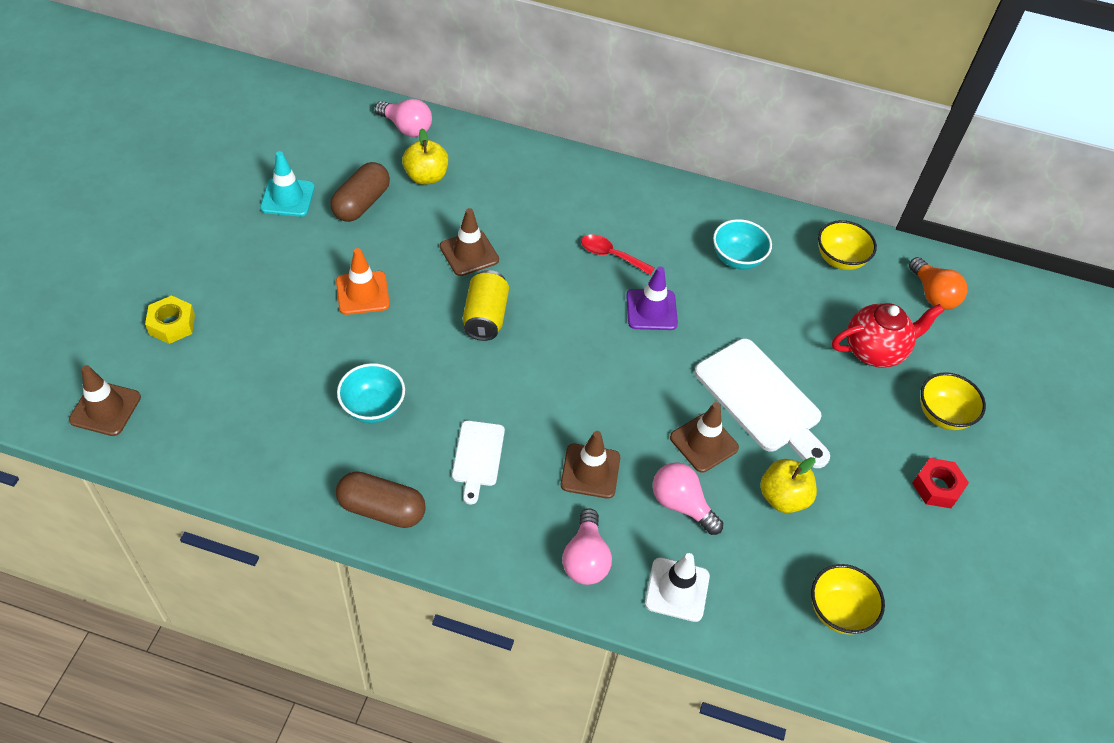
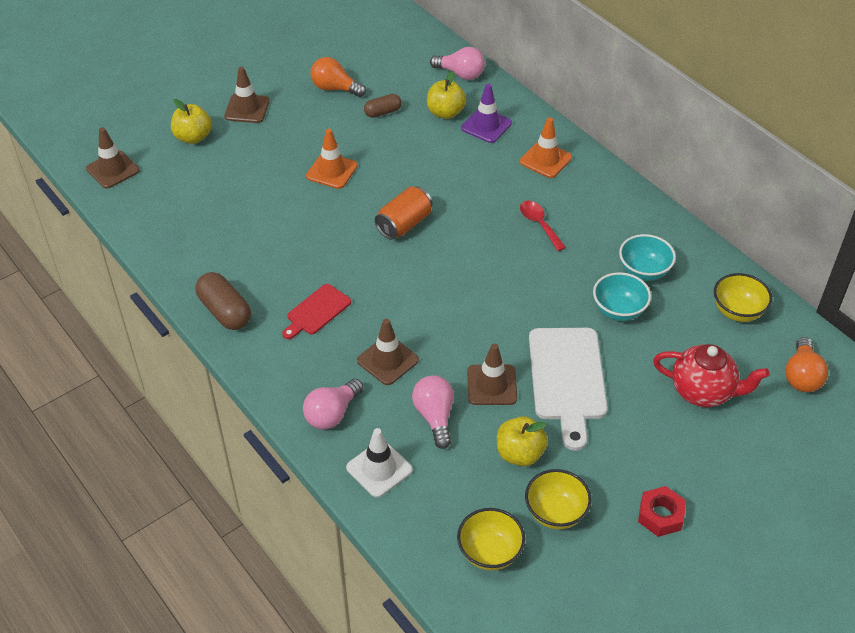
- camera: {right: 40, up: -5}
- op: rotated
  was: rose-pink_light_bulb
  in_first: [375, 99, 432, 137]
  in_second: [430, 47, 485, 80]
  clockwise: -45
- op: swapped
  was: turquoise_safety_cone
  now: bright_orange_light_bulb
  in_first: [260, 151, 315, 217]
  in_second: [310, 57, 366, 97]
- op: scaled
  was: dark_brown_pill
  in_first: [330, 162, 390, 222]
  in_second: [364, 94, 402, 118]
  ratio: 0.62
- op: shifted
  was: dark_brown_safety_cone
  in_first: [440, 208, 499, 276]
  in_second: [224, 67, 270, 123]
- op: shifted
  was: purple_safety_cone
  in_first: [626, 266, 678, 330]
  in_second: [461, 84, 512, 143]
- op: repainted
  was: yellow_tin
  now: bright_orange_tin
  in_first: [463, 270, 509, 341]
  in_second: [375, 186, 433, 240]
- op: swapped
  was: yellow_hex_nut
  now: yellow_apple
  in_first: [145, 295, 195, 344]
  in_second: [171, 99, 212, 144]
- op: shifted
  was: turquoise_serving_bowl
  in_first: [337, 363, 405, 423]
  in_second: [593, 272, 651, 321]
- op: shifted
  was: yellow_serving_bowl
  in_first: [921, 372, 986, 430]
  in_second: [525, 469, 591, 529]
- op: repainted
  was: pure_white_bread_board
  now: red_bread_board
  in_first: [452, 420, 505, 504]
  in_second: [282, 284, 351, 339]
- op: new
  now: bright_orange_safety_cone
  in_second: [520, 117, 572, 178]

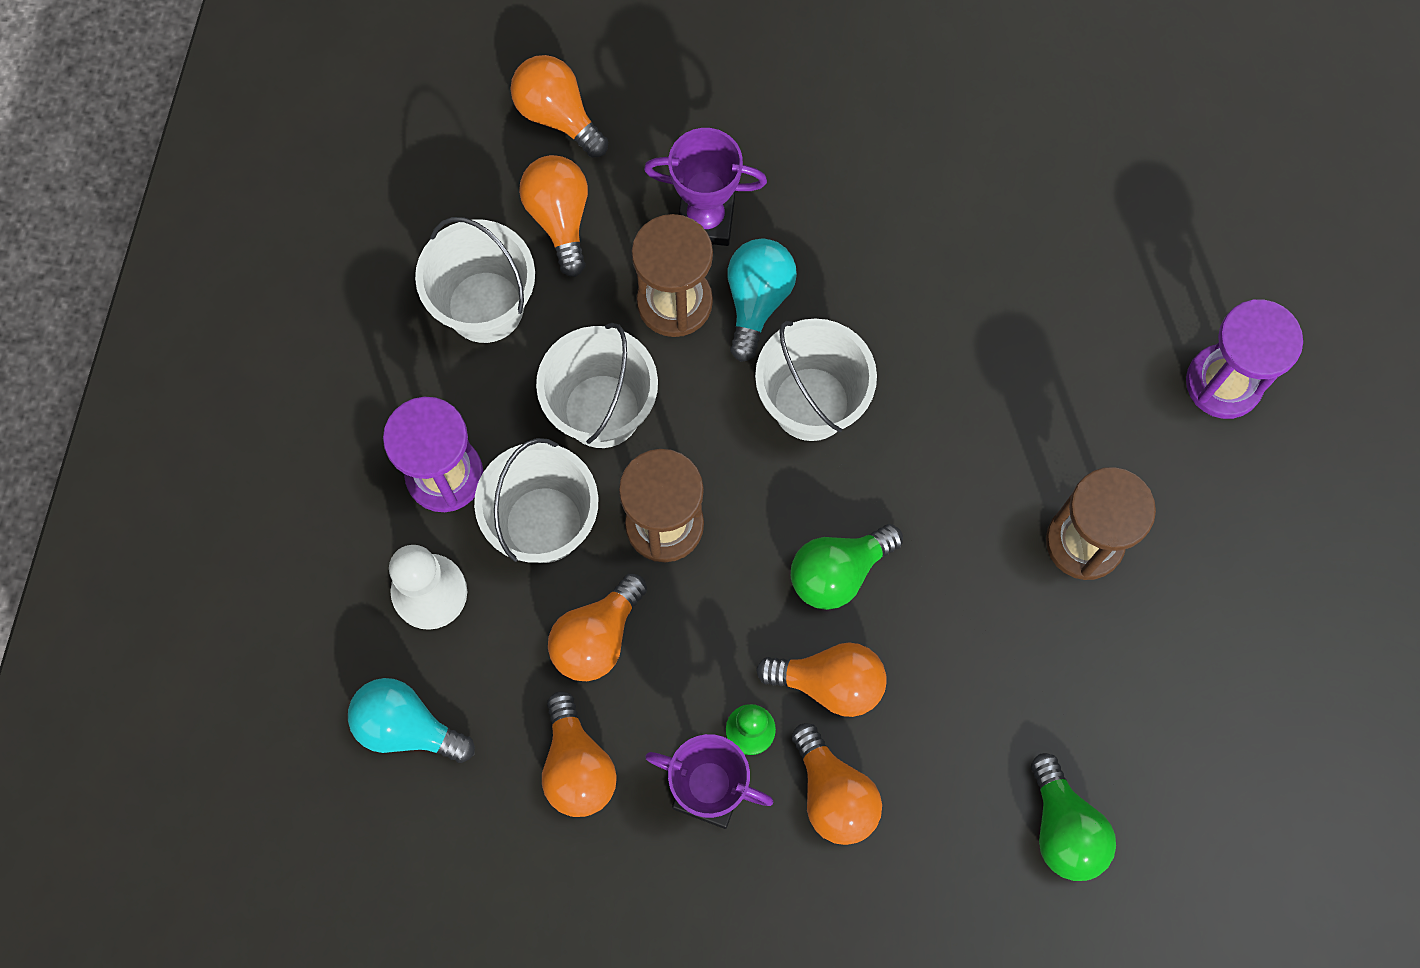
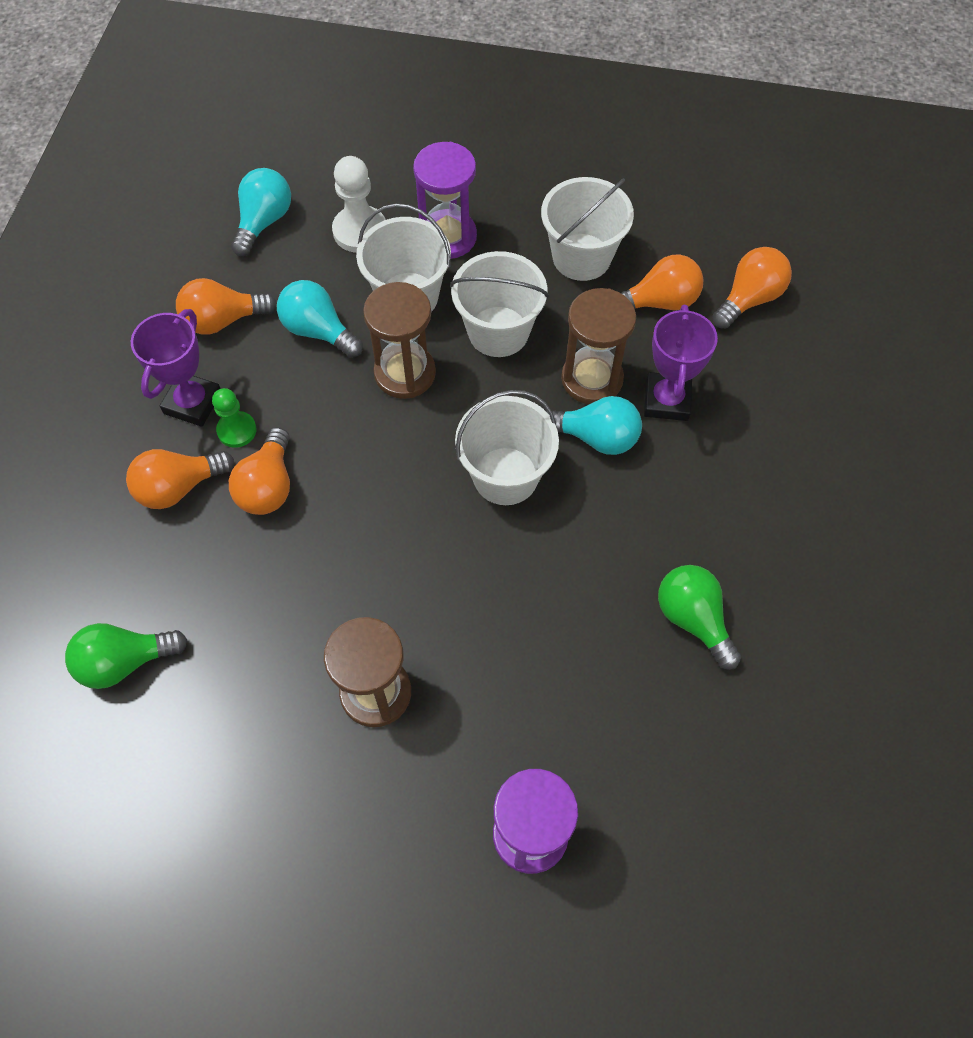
- camera: {right: 90, up: -10}
- op: shifted
  was: leaf-green_light_bulb
  in_first: [791, 524, 903, 610]
  in_second: [658, 565, 741, 670]
- op: repainted
  was: bright_orange_light_bulb
  now: turquoise_light_bulb
  in_first: [548, 574, 647, 681]
  in_second: [277, 280, 363, 358]

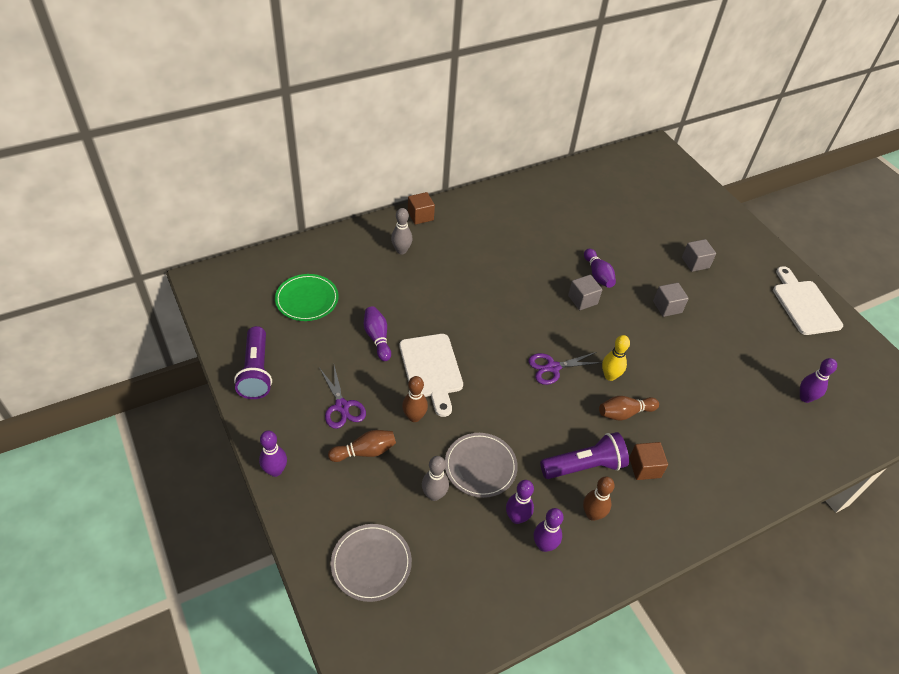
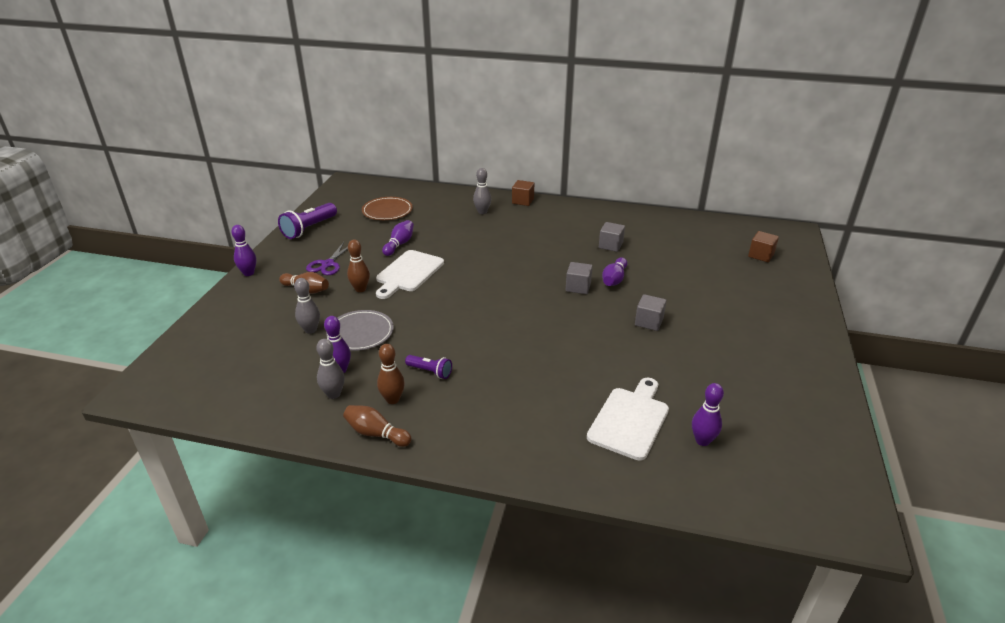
- camera: {right: 45, up: -15}
- op: shifted
  was: ash-grey_solid_cube
  in_first: [682, 239, 716, 272]
  in_second: [599, 222, 625, 252]
- op: shifted
  was: pure_white_bread_board
  in_first: [773, 266, 843, 335]
  in_second: [587, 378, 669, 461]
- op: repainted
  was: leaf-green_flat_dish
  now: dark_brown_flat_dish
  in_first: [275, 274, 339, 321]
  in_second: [362, 197, 413, 220]
- op: gone
  was: yellow_tenpin
  in_first: [602, 335, 630, 381]
- op: gone
  was: purple_shears
  in_first: [528, 352, 602, 385]
- op: shifted
  was: dark_brown_tenpin
  in_first: [599, 396, 659, 421]
  in_second: [343, 405, 412, 447]
- op: scaled
  was: purple_flashlight
  in_first: [540, 432, 629, 479]
  in_second: [405, 355, 452, 379]
  ratio: 0.57
- op: shifted
  was: dark_brown_solid_cube
  in_first: [629, 442, 668, 480]
  in_second: [748, 231, 779, 262]
- op: repainted
  was: purple_tenpin
  now: ash-grey_tenpin
  in_first: [534, 508, 564, 552]
  in_second: [316, 339, 345, 399]
- op: gone
  was: ash-grey_flat_dish
  in_first: [331, 524, 412, 602]

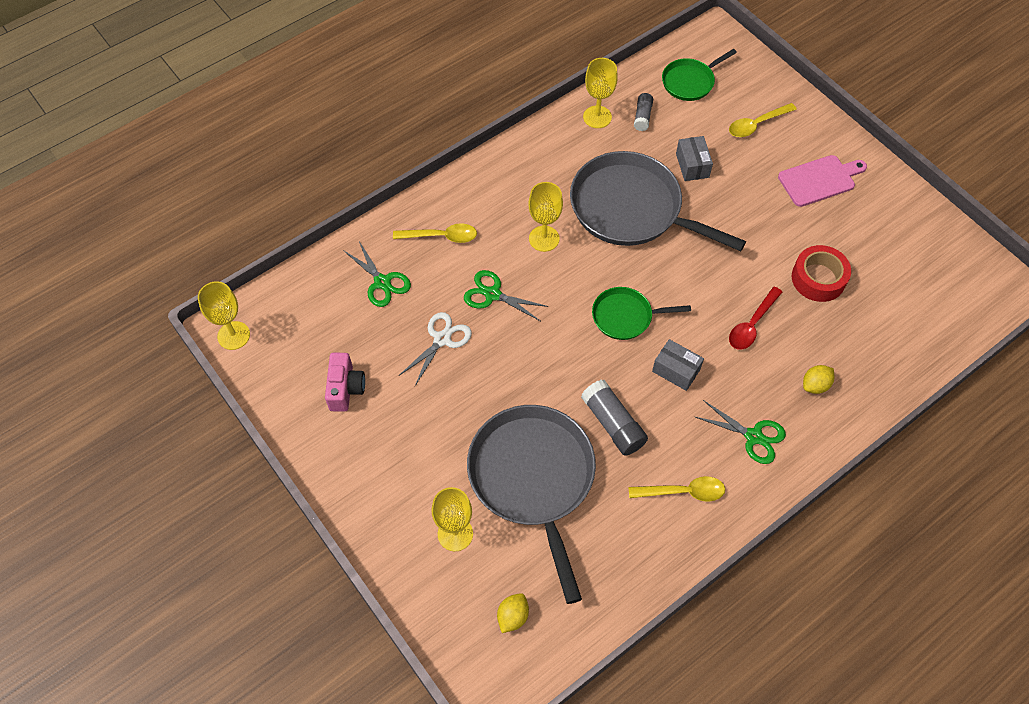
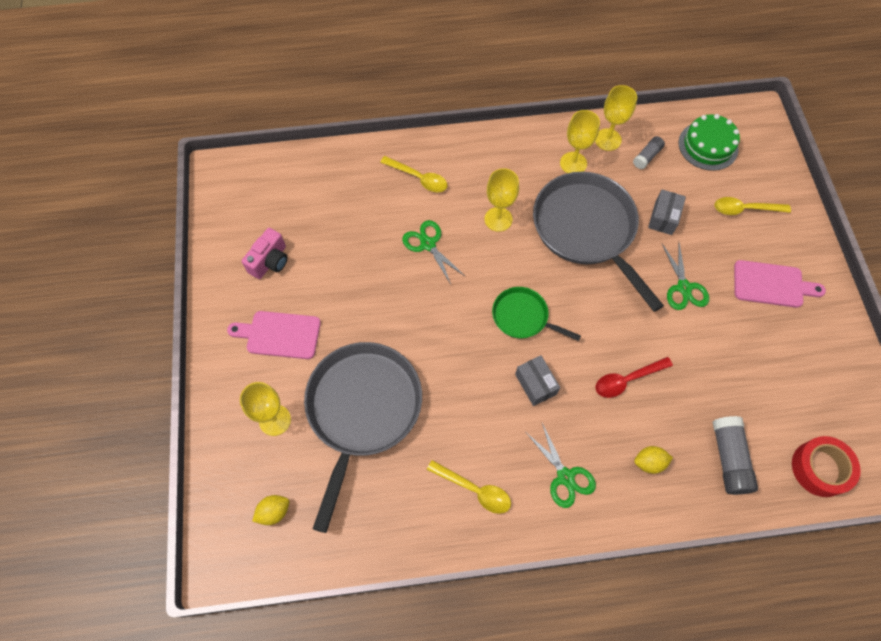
- camera: {right: 30, up: 5}
- op: swapped
  was: leaf-green_skillet
  now: leaf-green_gateau
  in_first: [662, 49, 737, 101]
  in_second: [678, 114, 740, 171]
- op: shifted
  was: leaf-green_shears
  in_first: [343, 241, 411, 307]
  in_second: [662, 243, 709, 310]
- op: shifted
  was: red_tape
  in_first: [792, 245, 851, 302]
  in_second: [792, 436, 861, 497]
- op: shifted
  was: yellow_wine_glass
  in_first: [198, 281, 250, 350]
  in_second: [560, 110, 600, 173]
- op: gone
  was: pure_white_shears
  in_first: [400, 312, 472, 386]
- op: shifted
  was: ash-grey_stick_of_glue
  in_first: [581, 379, 648, 456]
  in_second: [713, 416, 758, 495]
- op: new
  now: rose-pink_bread_board
  in_second: [227, 311, 321, 359]

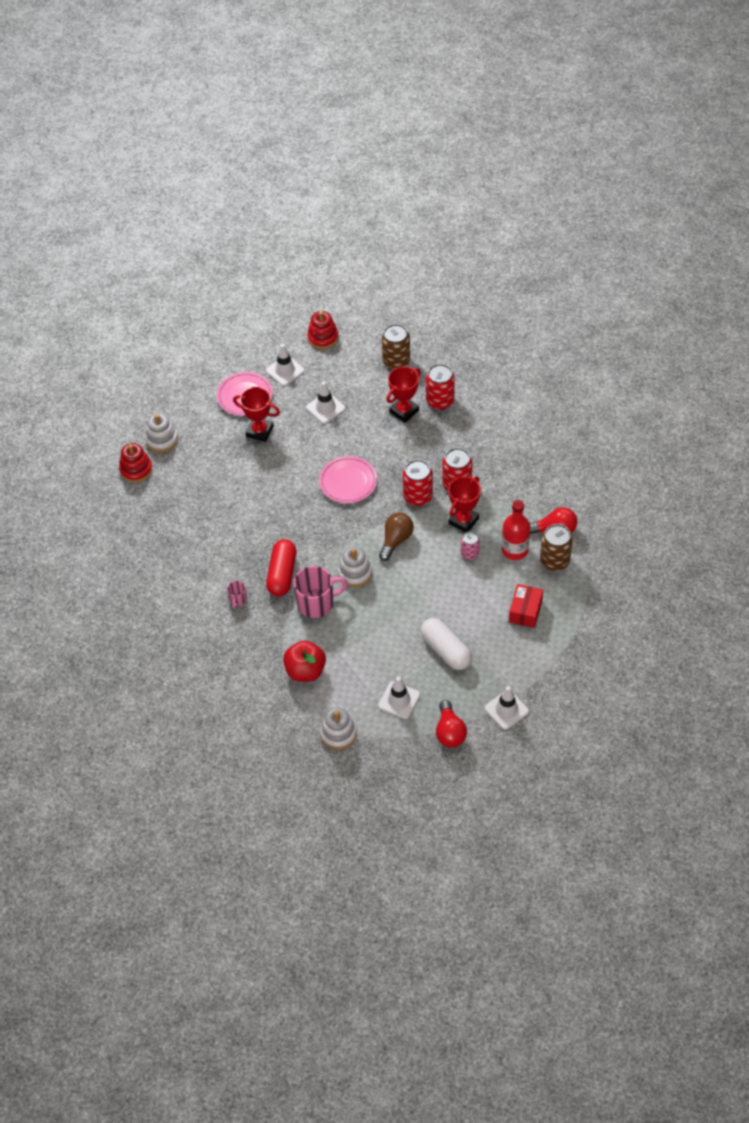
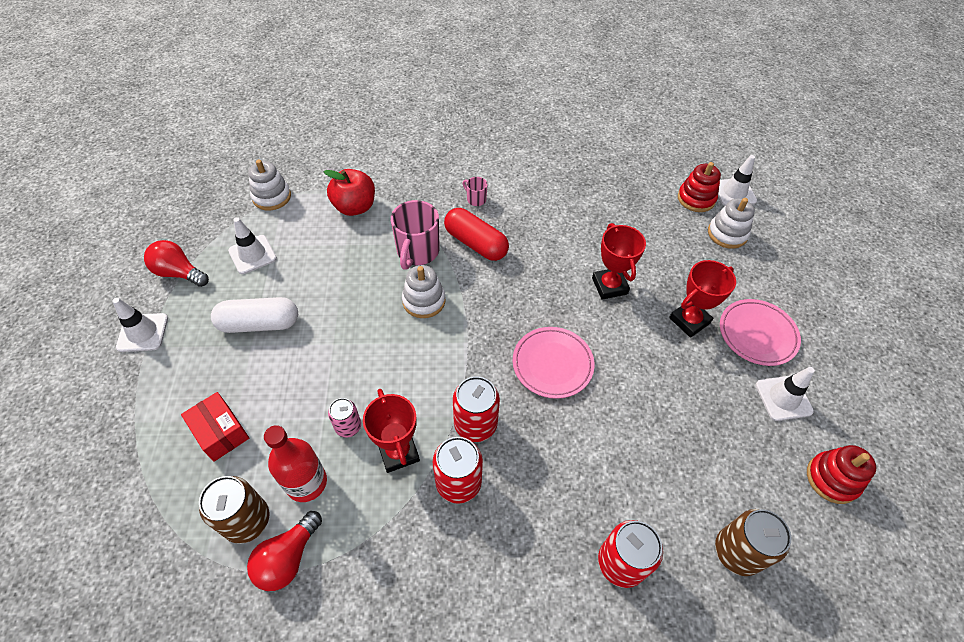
- camera: {right: 120, up: 0}
- op: shifted
  was: red_trophy
  in_first: [386, 366, 421, 423]
  in_second: [592, 223, 646, 300]
- op: shifted
  was: pure_white_safety_cone
  in_first: [306, 381, 345, 424]
  in_second: [718, 155, 757, 206]
- op: gone
  was: dark_brown_light_bulb
  in_first: [379, 512, 414, 561]

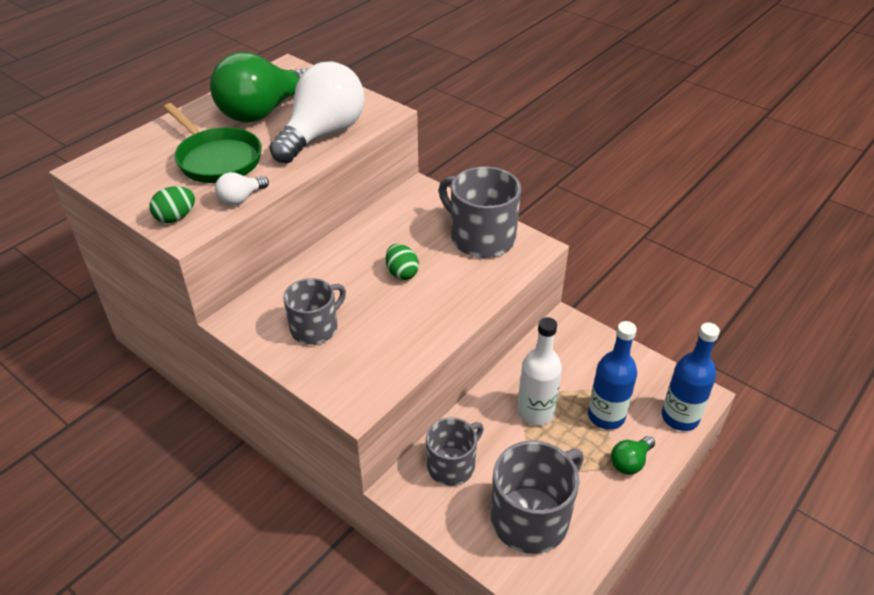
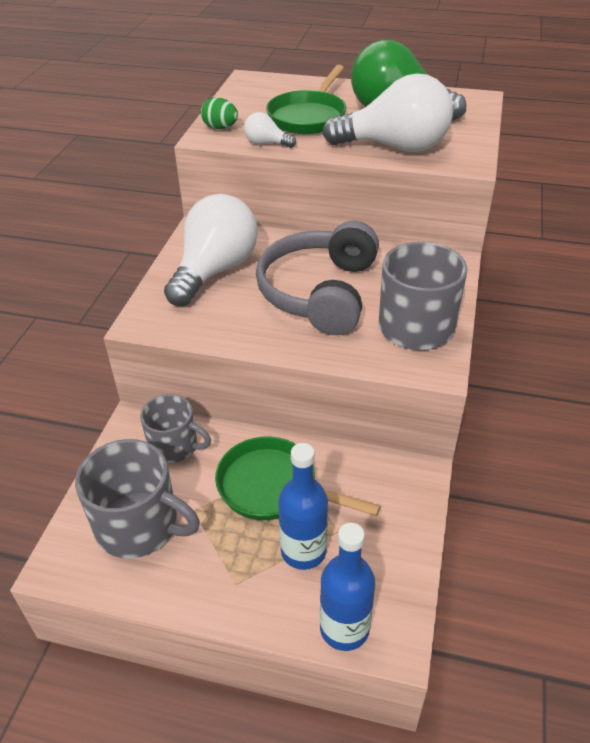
- camera: {right: 65, up: 0}
- op: swapped
  was: leaf-green_egg_shape
  now: ash-grey_over-ear_headphones
  in_first: [386, 244, 419, 280]
  in_second: [256, 221, 379, 335]
- op: swapped
  was: ash-grey_mug
  now: pure_white_light_bulb
  in_first: [283, 278, 346, 345]
  in_second: [164, 194, 258, 306]
- op: swapped
  was: pure_white_flask
  now: leaf-green_skillet
  in_first: [517, 317, 562, 426]
  in_second: [215, 437, 381, 520]
- op: gone
  was: leaf-green_light_bulb
  in_first: [611, 436, 655, 475]

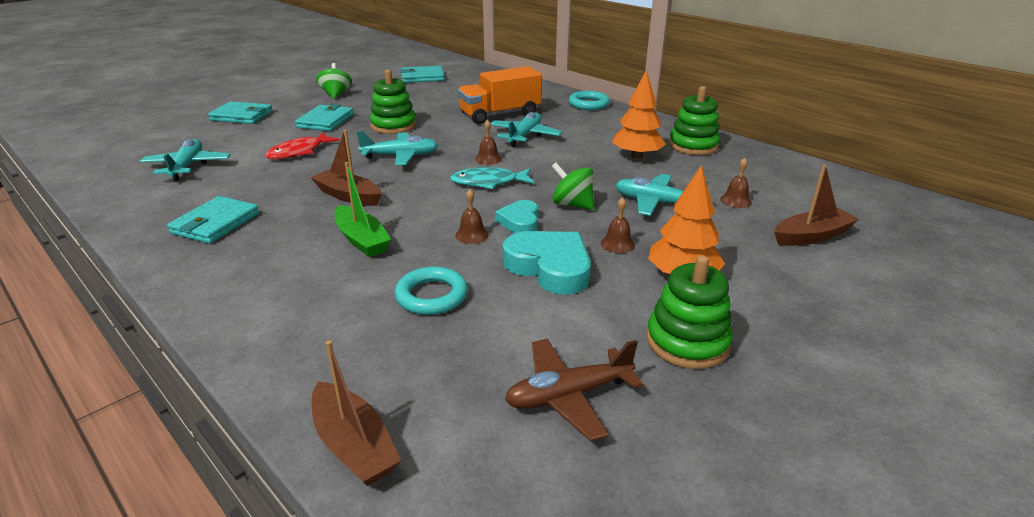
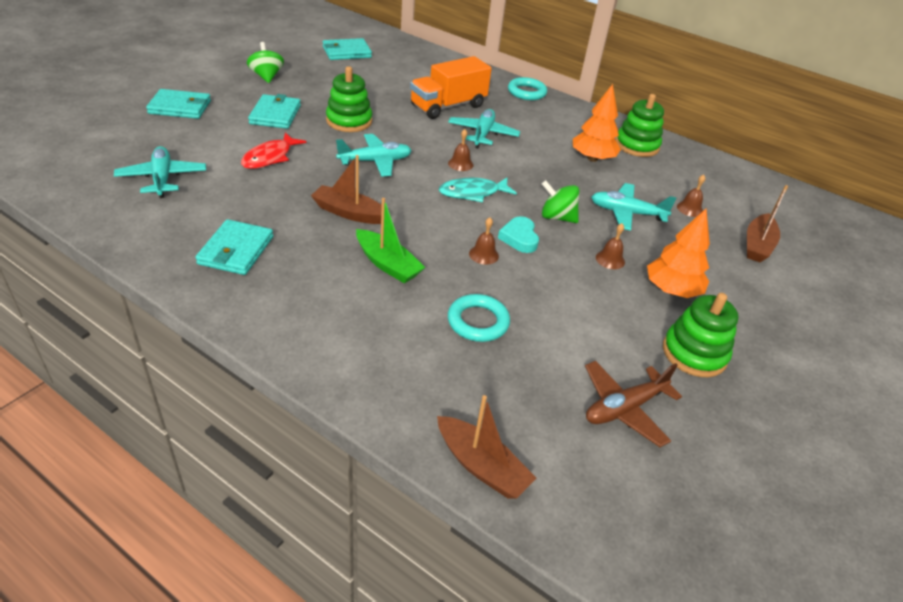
- camera: {right: -15, up: 10}
- op: rotated
  was: dark_brown_toy_boat
  in_first: [774, 164, 859, 246]
  in_second: [747, 185, 788, 262]
  clockwise: 150
- op: gone
  was: turquoise_heart_shape
  in_first: [503, 231, 591, 295]

